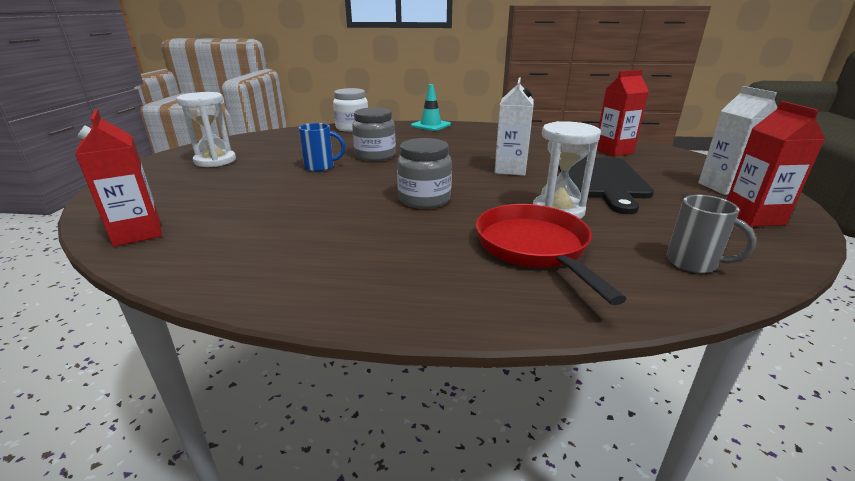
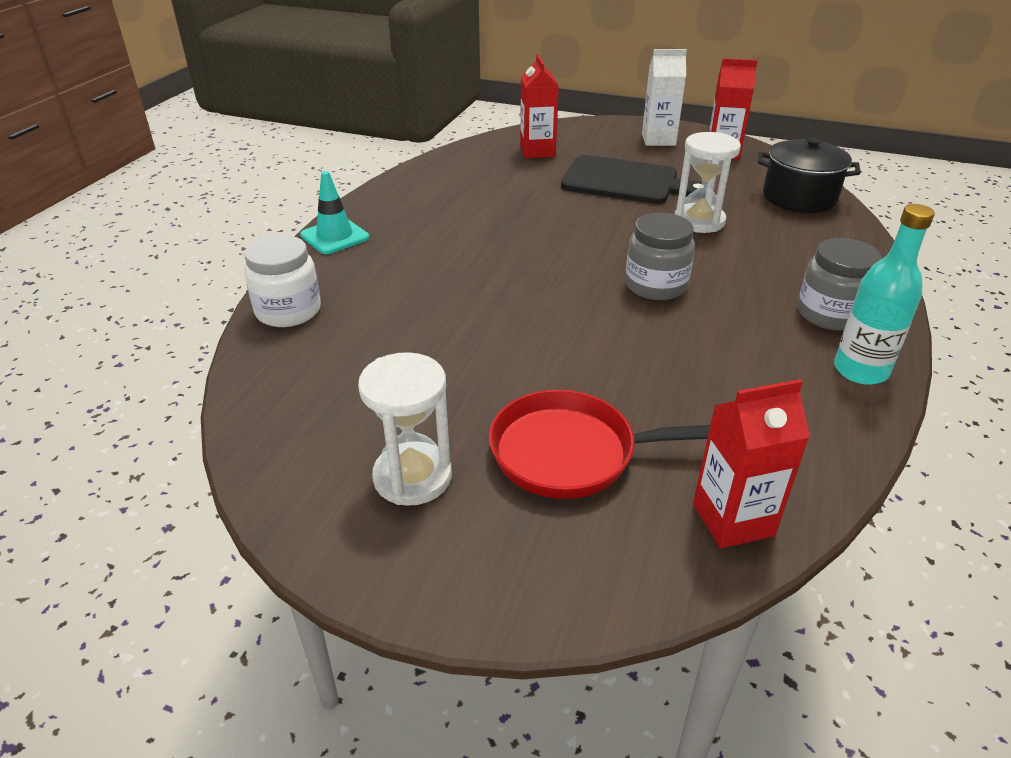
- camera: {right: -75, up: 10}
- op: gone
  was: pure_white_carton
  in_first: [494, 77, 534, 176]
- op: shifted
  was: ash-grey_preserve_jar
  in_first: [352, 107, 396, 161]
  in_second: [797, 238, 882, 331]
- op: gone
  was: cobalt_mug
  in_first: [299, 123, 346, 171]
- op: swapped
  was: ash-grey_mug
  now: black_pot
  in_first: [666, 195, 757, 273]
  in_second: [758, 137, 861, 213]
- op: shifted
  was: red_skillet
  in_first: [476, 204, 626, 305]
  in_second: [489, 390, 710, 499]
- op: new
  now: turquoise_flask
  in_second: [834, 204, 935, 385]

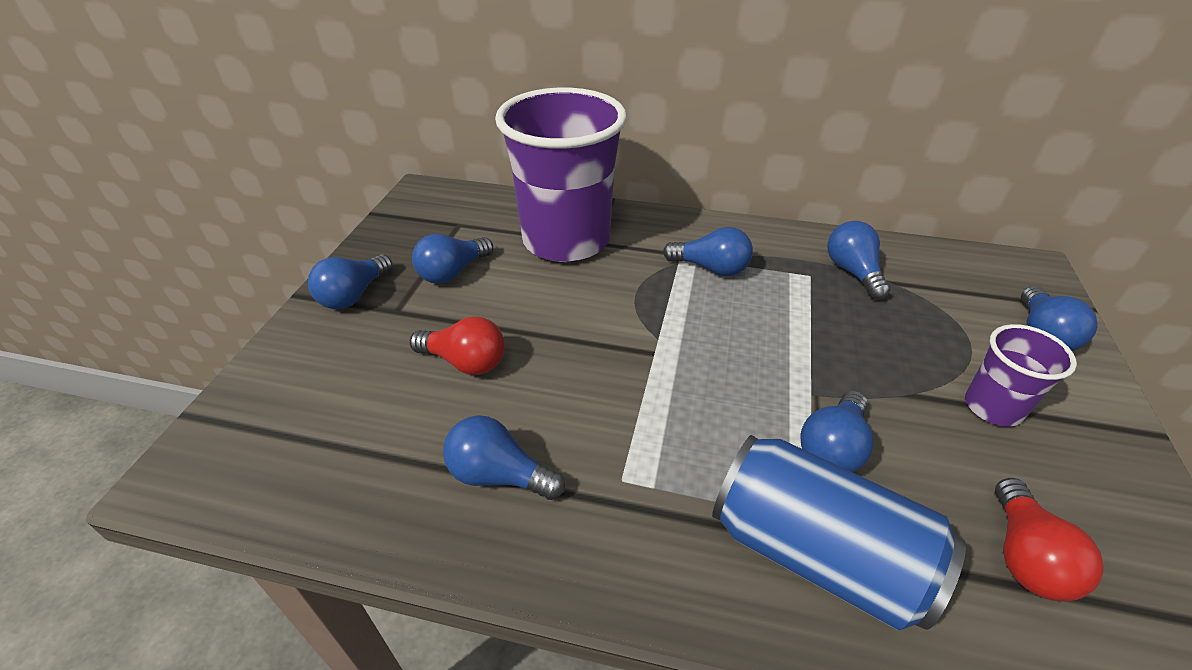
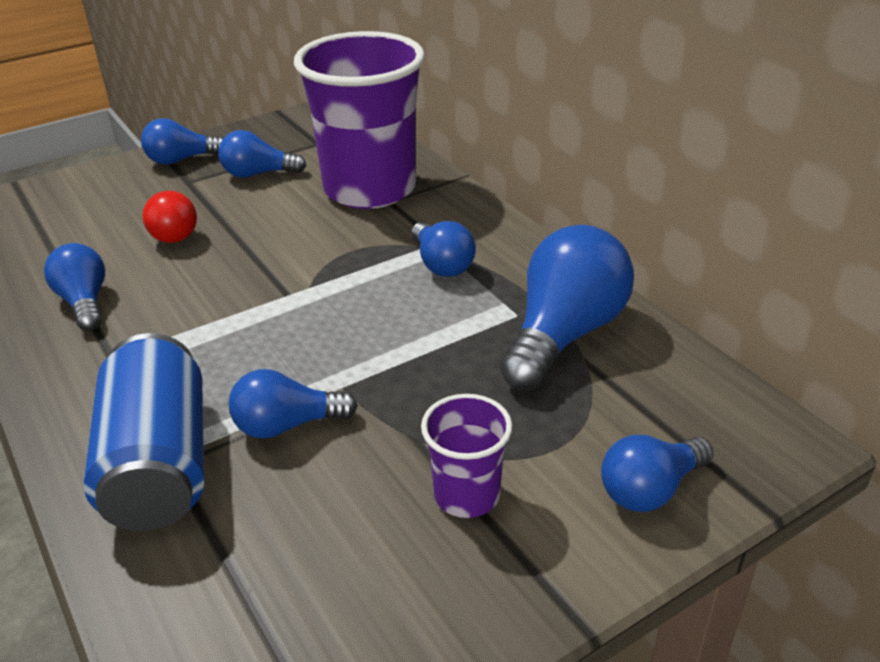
- camera: {right: 45, up: -5}
- op: scaled
  was: cobalt_light_bulb
  in_first: [827, 221, 890, 300]
  in_second: [500, 225, 634, 390]
  ratio: 1.73
- op: gone
  was: red_light_bulb
  in_first: [995, 478, 1104, 601]

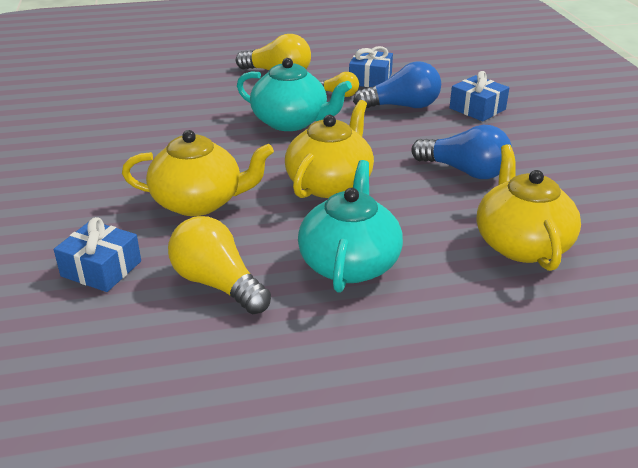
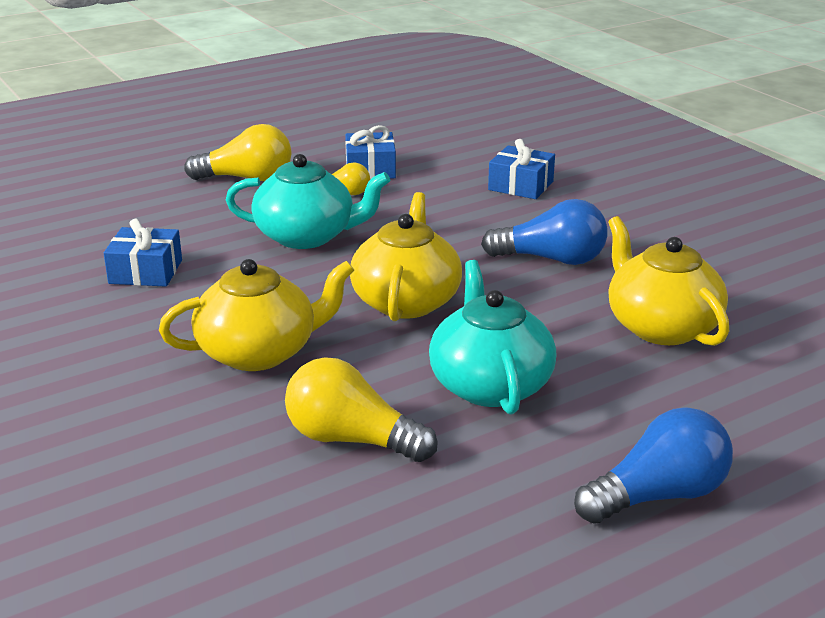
- camera: {right: -20, up: -5}
- op: shifted
  was: cobalt_light_bulb
  in_first: [353, 61, 441, 108]
  in_second: [574, 407, 733, 524]
- op: shifted
  was: cobalt_gift
  in_first: [54, 217, 141, 292]
  in_second: [104, 219, 182, 287]

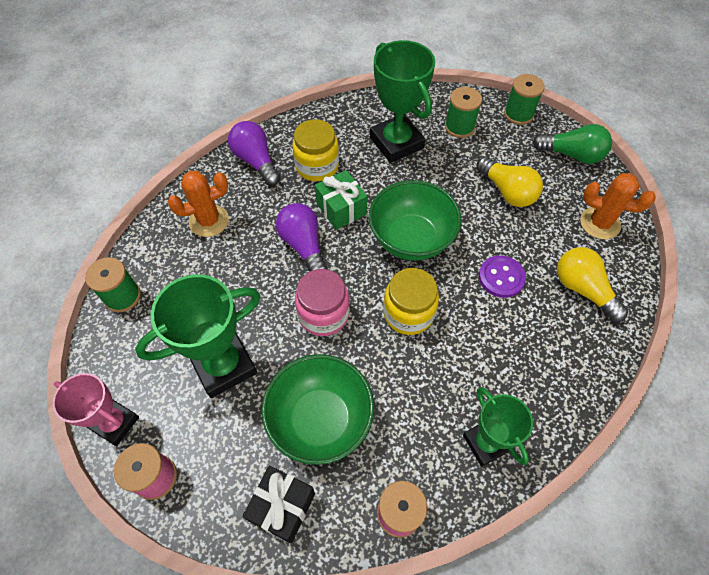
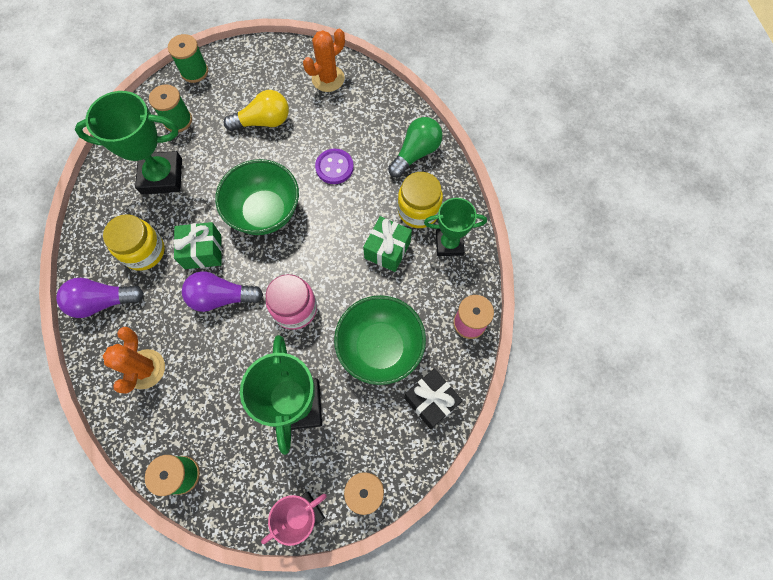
- camera: {right: -65, up: 10}
- op: shifted
  was: leaf-green_light_bulb
  in_first: [533, 124, 612, 164]
  in_second: [388, 117, 443, 177]
- op: gone
  was: yellow_light_bulb
  in_first: [557, 247, 628, 322]
- op: shifted
  was: yellow_preserve_jar
  in_first: [383, 268, 439, 335]
  in_second: [398, 172, 443, 228]
- op: new
  now: leaf-green_gift
  in_second: [363, 216, 412, 272]

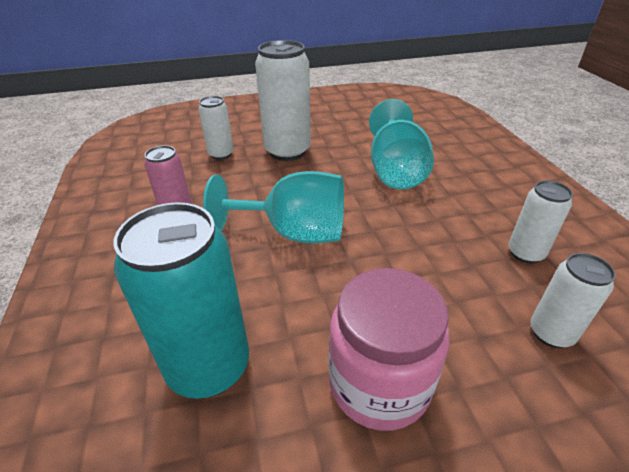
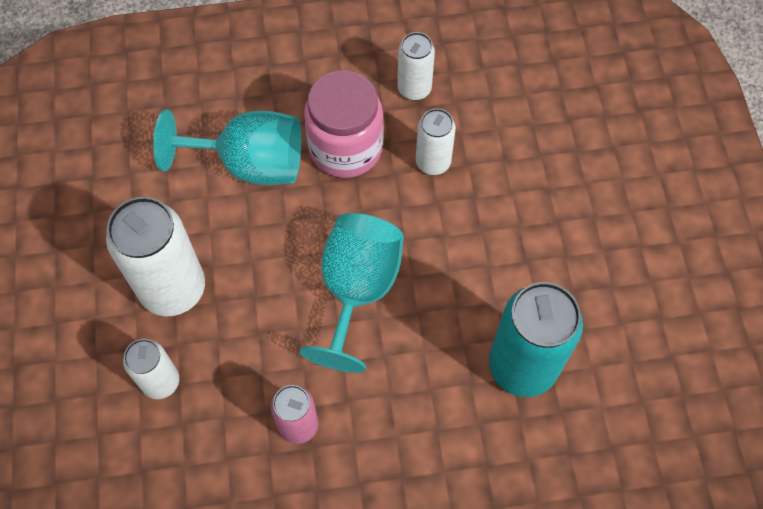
- camera: {right: -85, up: 25}
- op: shifted
  was: pure_white_tin
  in_first: [530, 253, 616, 348]
  in_second: [416, 108, 456, 175]
- op: shifted
  was: rose-pink_preserve_jar
  in_first: [329, 268, 449, 431]
  in_second: [304, 71, 383, 178]

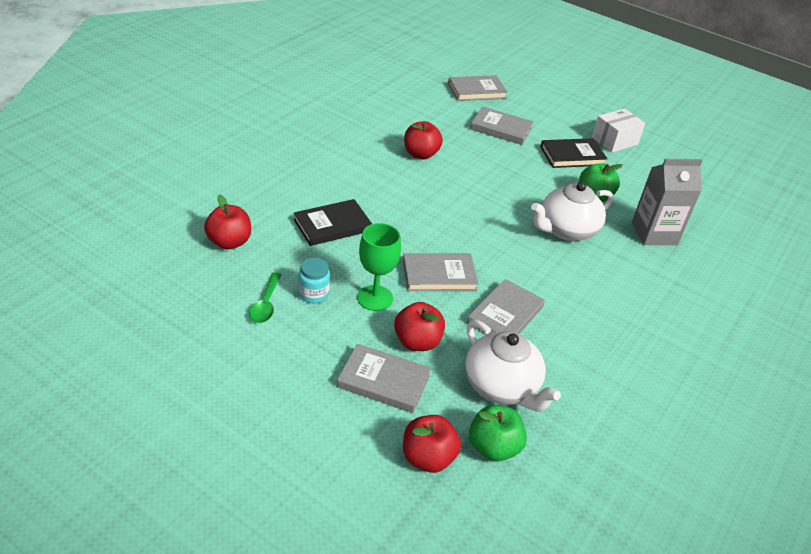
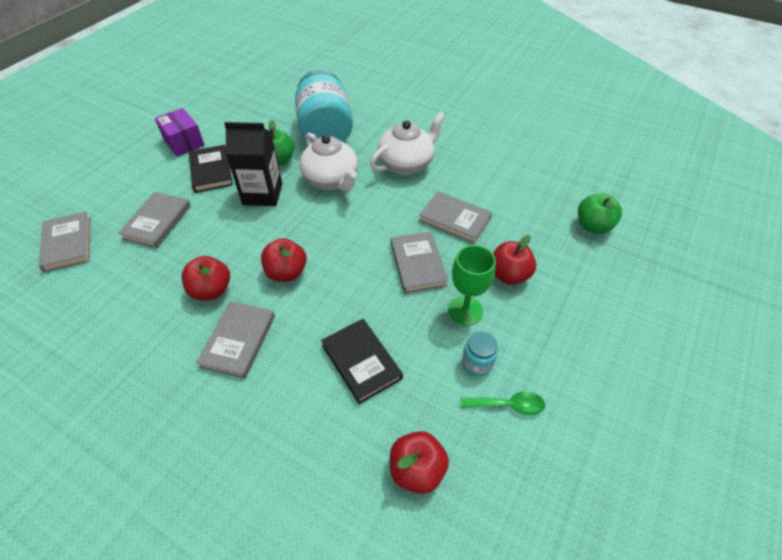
- camera: {right: -90, up: 10}
- op: repainted
  was: pure_white_package
  now: purple_package
  in_first: [592, 109, 646, 153]
  in_second: [155, 108, 205, 157]
- op: swapped
  was: ash-grey_carton
  now: turquoise_preserve_jar
  in_first: [632, 159, 703, 245]
  in_second: [295, 70, 353, 143]
- op: shifted
  was: pure_white_teapot
  in_first: [465, 320, 561, 412]
  in_second: [370, 112, 445, 175]
- op: shifted
  was: ash-grey_hardcover
  in_first: [337, 344, 431, 413]
  in_second: [196, 301, 275, 379]
- op: shifted
  was: red_apple
  in_first: [403, 415, 461, 473]
  in_second: [261, 238, 307, 282]
- op: new
  now: black_carton
  in_second: [224, 122, 282, 206]

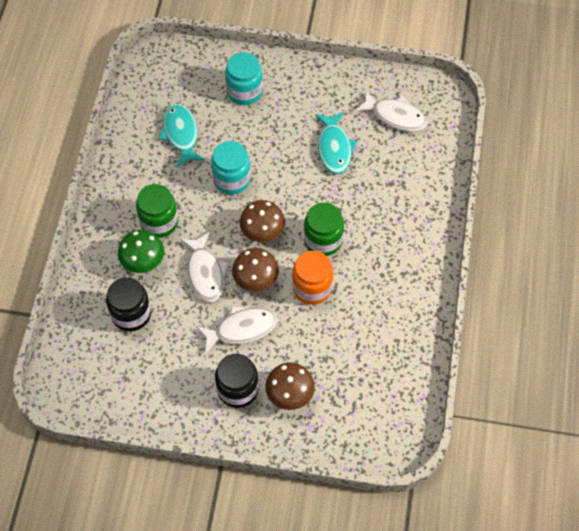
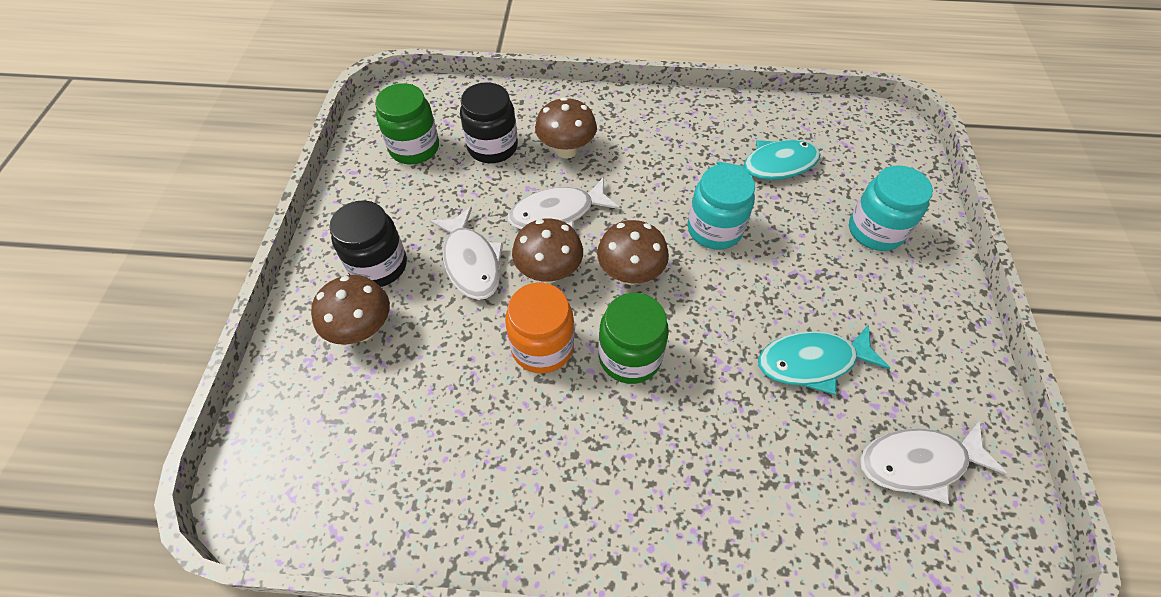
- camera: {right: 85, up: -5}
- op: rotated
  was: pure_white_toy_fish
  in_first: [354, 90, 428, 131]
  in_second: [860, 421, 1007, 504]
  clockwise: 60
- op: shifted
  was: leaf-green_preserve_jar
  in_first: [136, 184, 178, 238]
  in_second: [375, 83, 439, 164]
- op: repainted
  was: leaf-green_fungus
  now: dark_brown_fungus
  in_first: [118, 230, 164, 273]
  in_second: [535, 97, 597, 159]

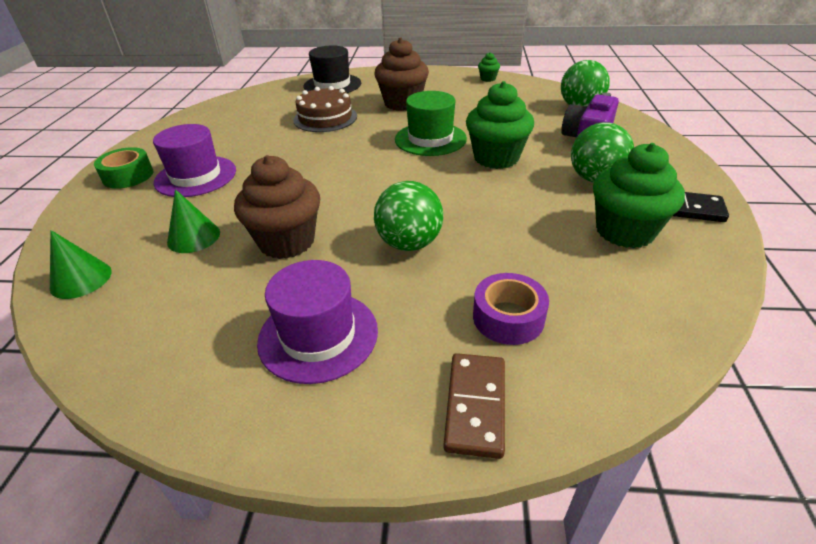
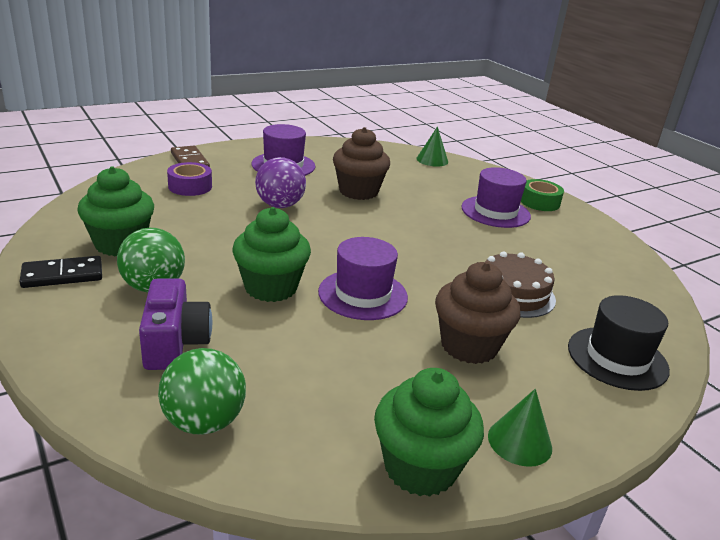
- camera: {right: 140, up: -10}
- op: scaled
  was: leaf-green_cupcake
  in_first: [478, 52, 500, 82]
  in_second: [374, 368, 484, 497]
  ratio: 2.21
- op: repainted
  was: leaf-green_top_hat
  now: purple_top_hat
  in_first: [395, 91, 467, 156]
  in_second: [318, 237, 408, 320]
- op: repainted
  was: leaf-green_sphere
  now: purple_sphere
  in_first: [374, 181, 444, 251]
  in_second: [255, 157, 306, 208]
- op: shifted
  was: leaf-green_solid_cone
  in_first: [167, 189, 220, 253]
  in_second: [488, 389, 552, 467]

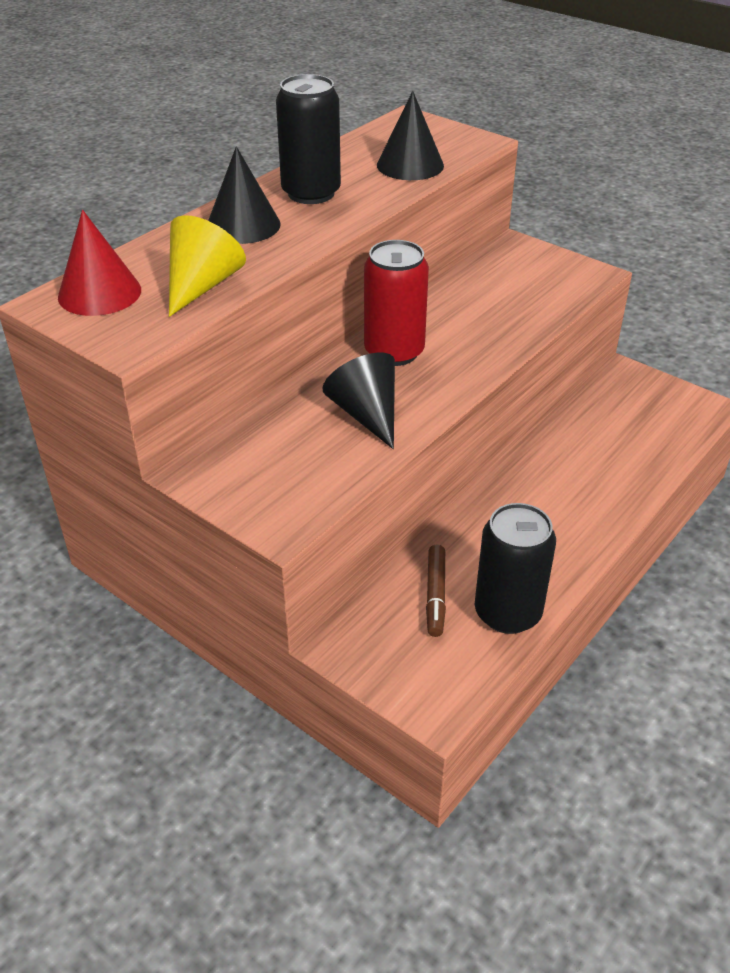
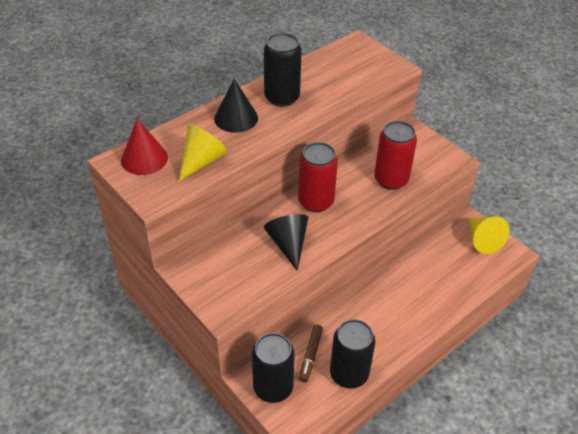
- camera: {right: 10, up: 5}
- op: gone
  was: black_solid_cone
  in_first: [377, 91, 444, 180]
- op: new
  now: red_tin
  in_second: [374, 121, 417, 190]
- op: new
  now: yellow_solid_cone
  in_second: [468, 216, 509, 254]
- op: new
  now: black_tin
  in_second: [252, 333, 295, 403]

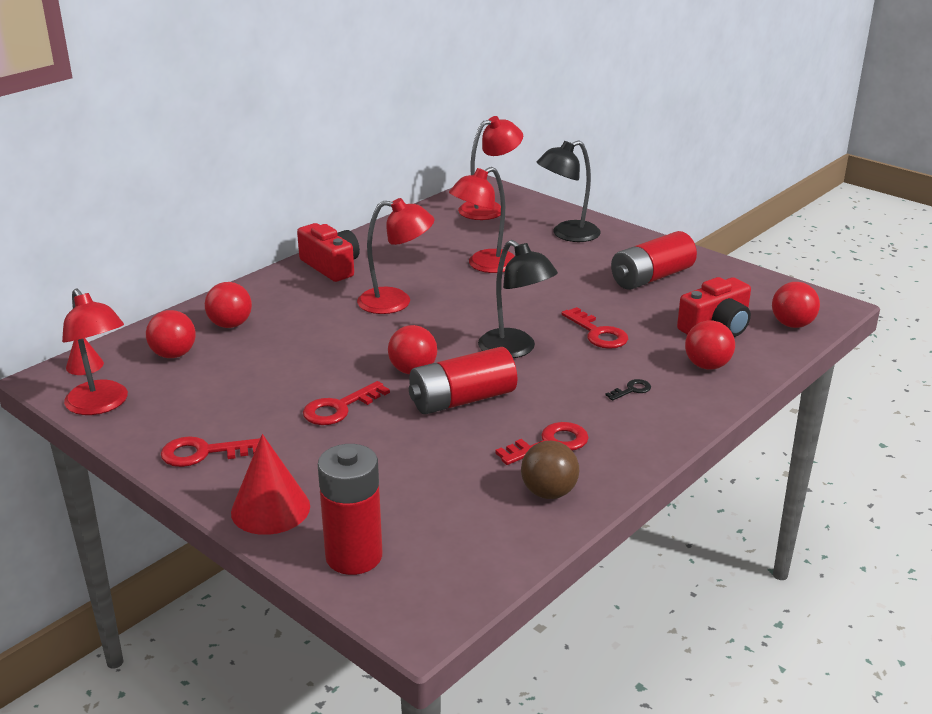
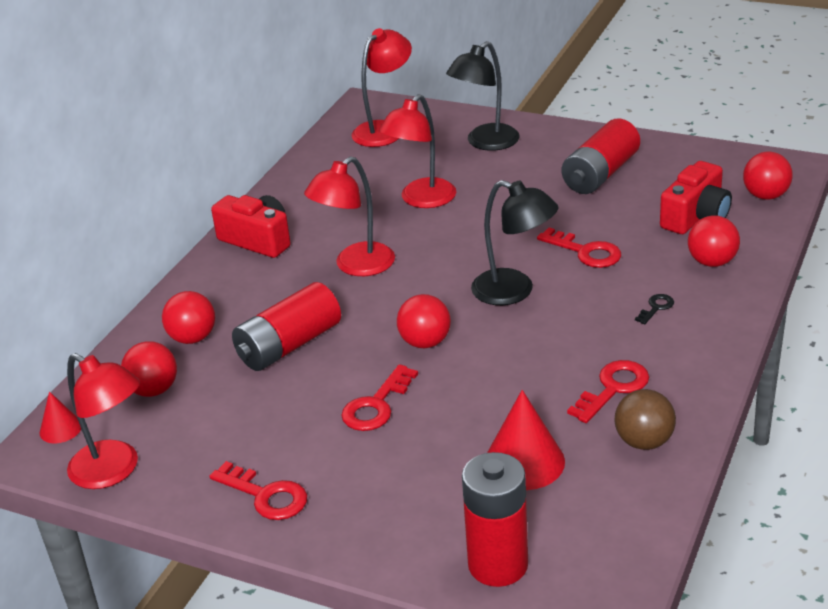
- camera: {right: -15, up: 5}
- op: rotated
  was: red_reading_lamp
  in_first: [357, 198, 435, 314]
  in_second: [304, 156, 395, 276]
  clockwise: 150
- op: shifted
  was: red_battery
  in_first: [409, 347, 517, 414]
  in_second: [232, 282, 341, 371]
- op: shifted
  was: red_solid_cone
  in_first: [231, 434, 310, 535]
  in_second: [487, 390, 565, 490]
- op: rotated
  was: red_latchkey
  in_first: [161, 436, 260, 467]
  in_second: [209, 461, 307, 520]
  clockwise: -120

